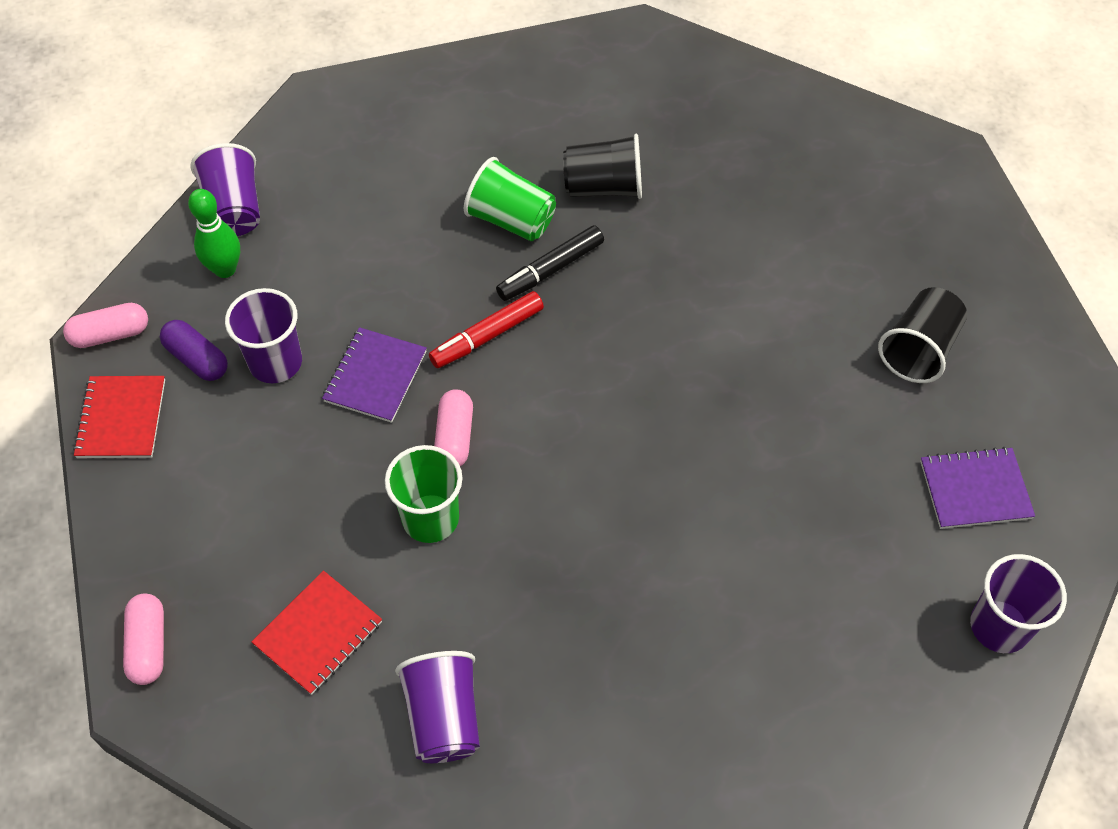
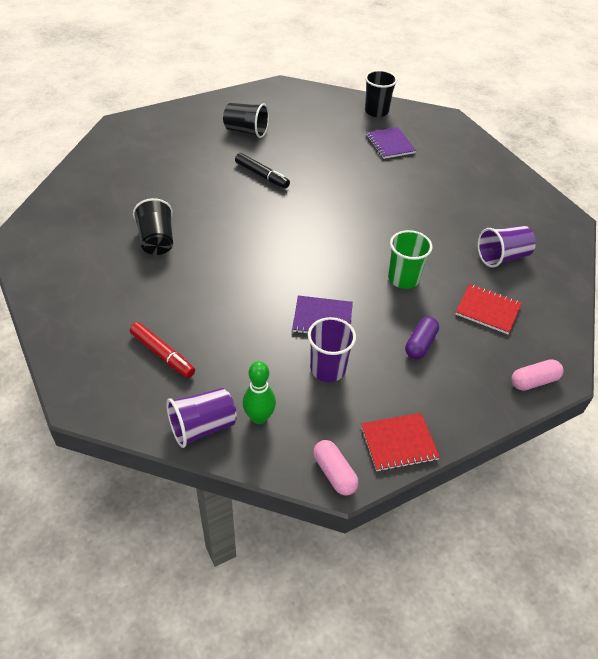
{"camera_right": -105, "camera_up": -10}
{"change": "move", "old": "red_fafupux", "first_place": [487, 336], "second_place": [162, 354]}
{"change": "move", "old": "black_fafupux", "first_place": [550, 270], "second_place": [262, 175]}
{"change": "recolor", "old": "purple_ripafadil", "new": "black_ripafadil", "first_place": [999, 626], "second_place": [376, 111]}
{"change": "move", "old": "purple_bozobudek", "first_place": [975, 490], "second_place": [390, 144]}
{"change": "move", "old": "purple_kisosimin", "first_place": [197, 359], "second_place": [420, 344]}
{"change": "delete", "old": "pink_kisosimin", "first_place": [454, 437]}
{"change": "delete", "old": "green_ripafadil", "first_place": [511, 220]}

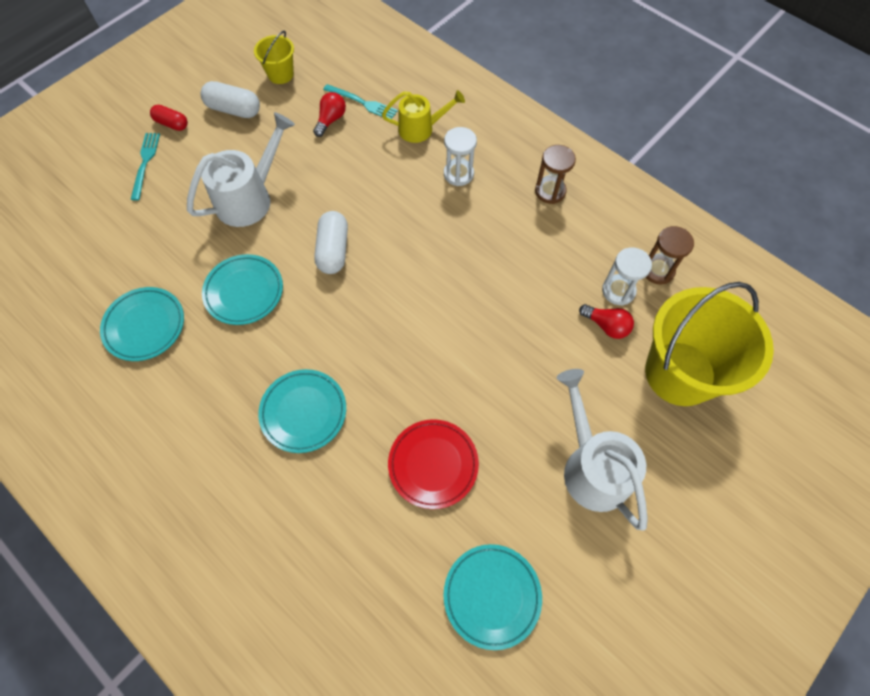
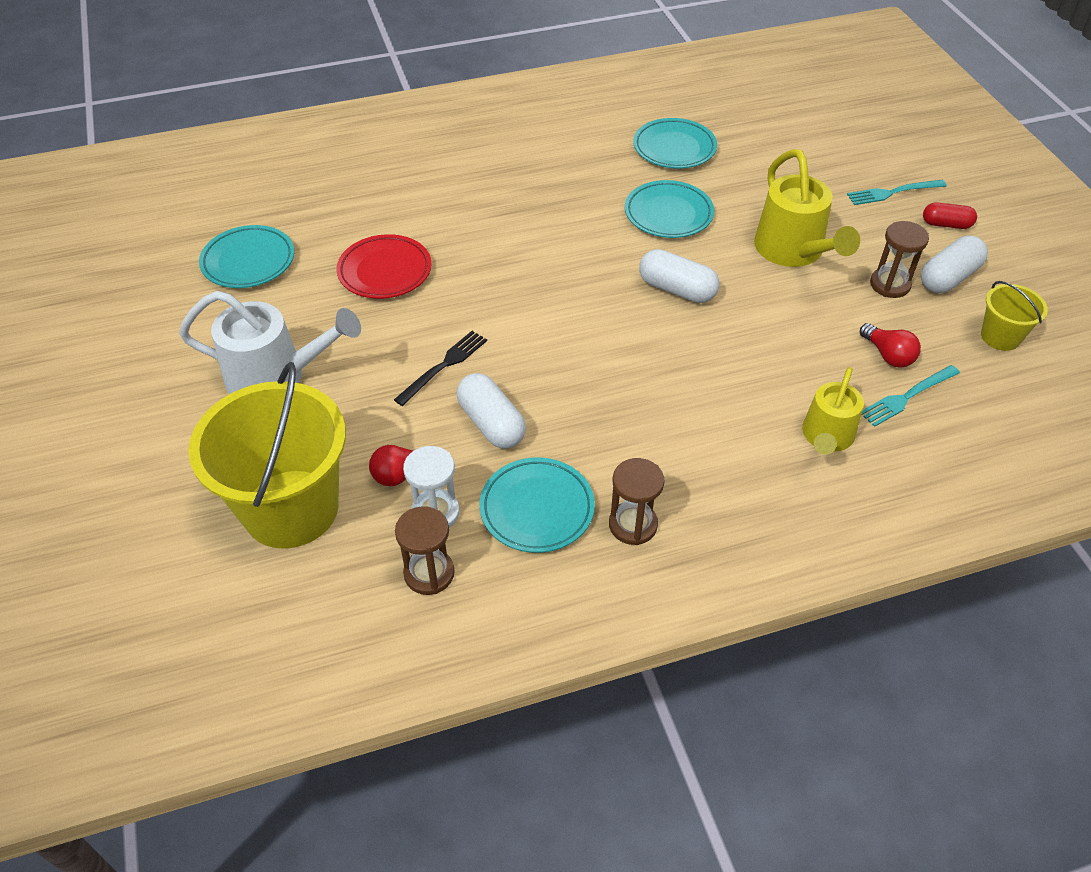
{"camera_right": 120, "camera_up": -15}
{"change": "insert", "new": "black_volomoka", "second_place": [444, 365]}
{"change": "insert", "new": "white_kisosimin", "second_place": [491, 423]}
{"change": "move", "old": "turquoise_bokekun", "first_place": [303, 412], "second_place": [537, 509]}
{"change": "recolor", "old": "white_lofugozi", "new": "yellow_lofugozi", "first_place": [250, 197], "second_place": [793, 251]}
{"change": "rotate", "old": "turquoise_volomoka", "first_place": [145, 162], "second_place": [892, 193], "degrees": 135}
{"change": "insert", "new": "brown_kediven", "second_place": [890, 284]}
{"change": "rotate", "old": "red_kisosimin", "first_place": [172, 124], "second_place": [946, 224], "degrees": 45}
{"change": "delete", "old": "white_kediven", "first_place": [458, 174]}

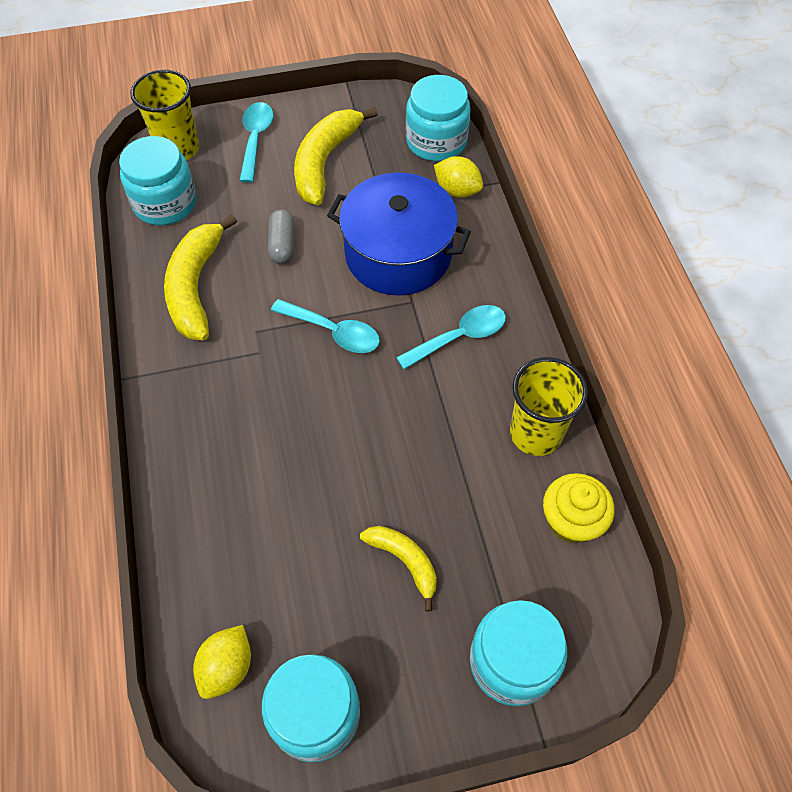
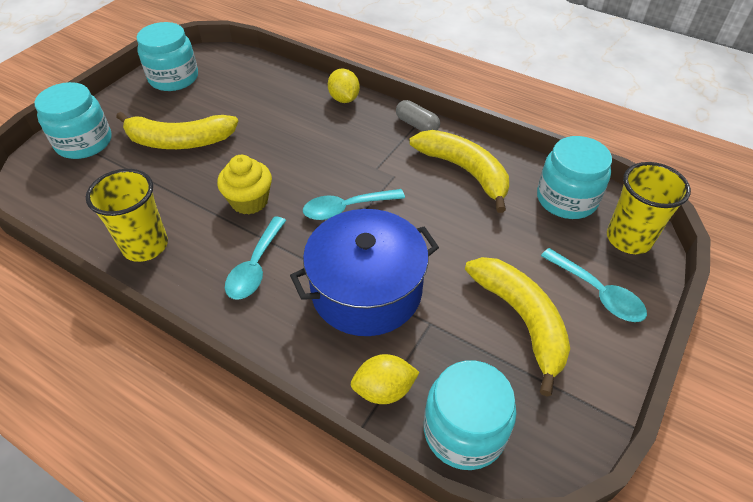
{"camera_right": 135, "camera_up": -10}
{"change": "resize", "old": "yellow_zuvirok", "first_place": [405, 561], "second_place": [179, 141], "factor": 1.75}
{"change": "move", "old": "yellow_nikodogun", "first_place": [571, 521], "second_place": [249, 201]}
{"change": "move", "old": "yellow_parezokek", "first_place": [227, 667], "second_place": [344, 99]}
{"change": "move", "old": "grey_kisosimin", "first_place": [282, 245], "second_place": [417, 125]}

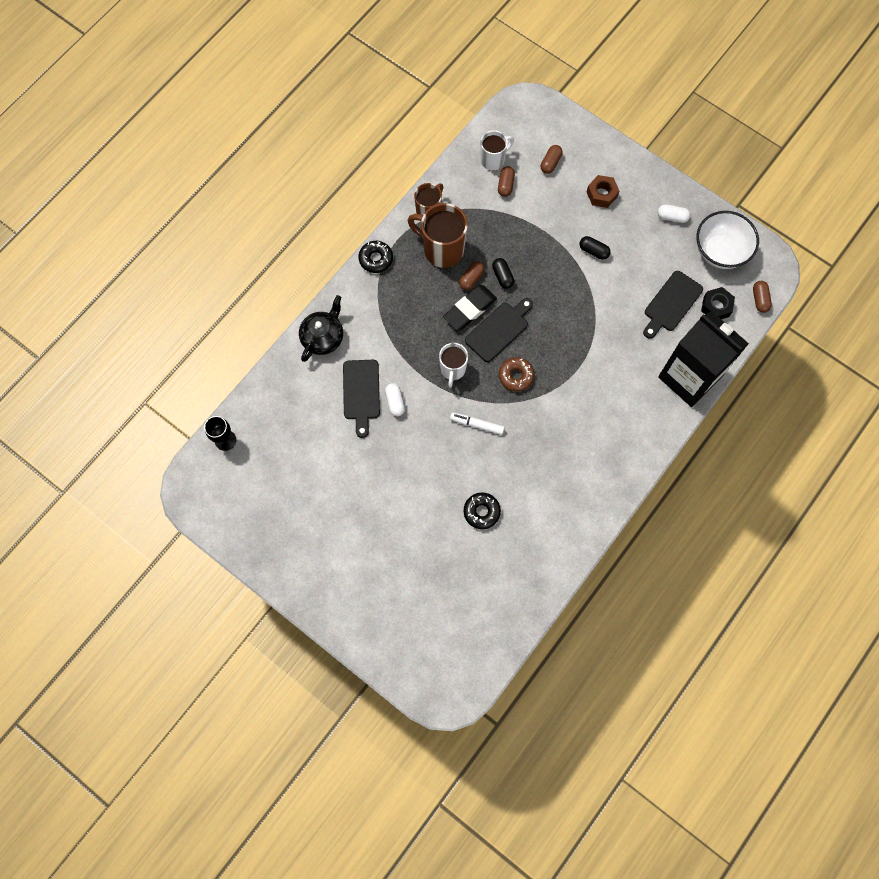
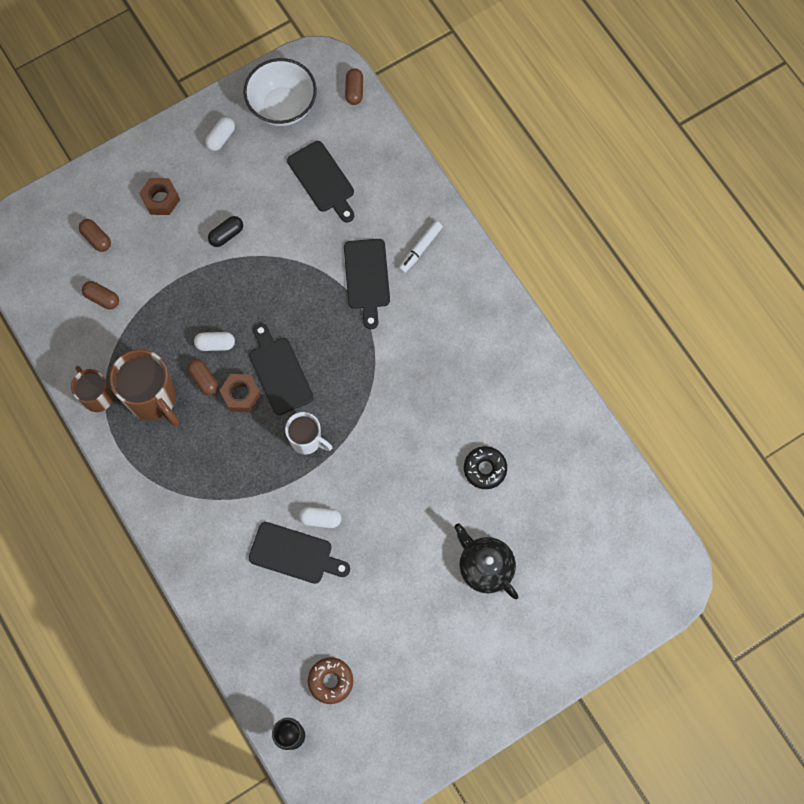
{"camera_right": -70, "camera_up": 0}
{"change": "rotate", "old": "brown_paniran", "first_place": [442, 249], "second_place": [153, 399], "degrees": -90}
{"change": "recolor", "old": "black_kisosimin", "new": "white_kisosimin", "first_place": [502, 276], "second_place": [215, 344]}
{"change": "replace", "old": "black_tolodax", "new": "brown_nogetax", "first_place": [470, 309], "second_place": [241, 395]}
{"change": "move", "old": "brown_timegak", "first_place": [516, 376], "second_place": [330, 681]}
{"change": "insert", "new": "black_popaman", "second_place": [367, 278]}
{"change": "rotate", "old": "brown_kisosimin", "first_place": [759, 299], "second_place": [354, 91], "degrees": 75}
{"change": "move", "old": "white_fafupux", "first_place": [477, 424], "second_place": [420, 249]}
{"change": "move", "old": "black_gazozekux", "first_place": [323, 337], "second_place": [485, 566]}
{"change": "delete", "old": "black_timegak", "first_place": [376, 259]}
{"change": "delete", "old": "white_paniran", "first_place": [493, 160]}
{"change": "delete", "old": "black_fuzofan", "first_place": [689, 377]}
{"change": "delete", "old": "black_nogetax", "first_place": [716, 306]}

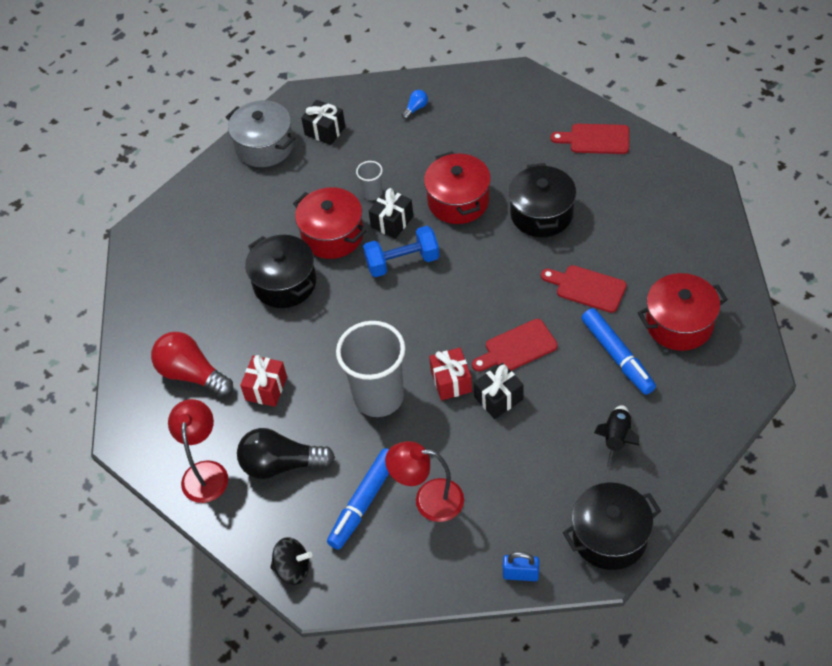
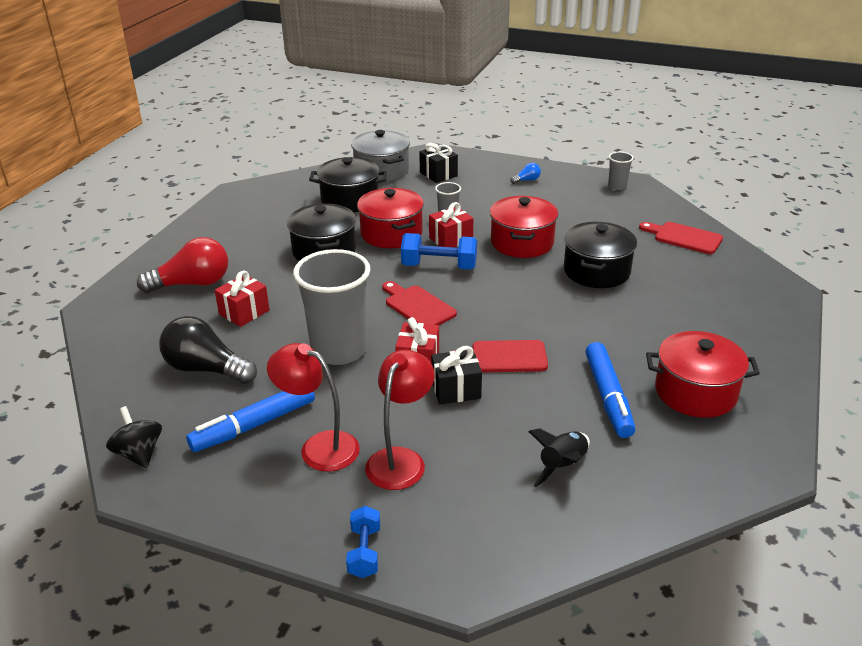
{"camera_right": 20, "camera_up": -20}
{"change": "rotate", "old": "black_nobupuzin", "first_place": [293, 569], "second_place": [139, 454], "degrees": -150}
{"change": "rotate", "old": "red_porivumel", "first_place": [192, 374], "second_place": [192, 284], "degrees": 105}
{"change": "move", "old": "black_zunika", "first_place": [609, 536], "second_place": [350, 200]}
{"change": "replace", "old": "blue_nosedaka", "new": "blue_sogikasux", "first_place": [520, 574], "second_place": [364, 552]}
{"change": "move", "old": "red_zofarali", "first_place": [205, 472], "second_place": [400, 459]}
{"change": "move", "old": "red_popaman", "first_place": [587, 288], "second_place": [417, 306]}
{"change": "recolor", "old": "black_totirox", "new": "red_totirox", "first_place": [392, 222], "second_place": [451, 239]}
{"change": "insert", "new": "grey_ripafadil", "second_place": [617, 186]}

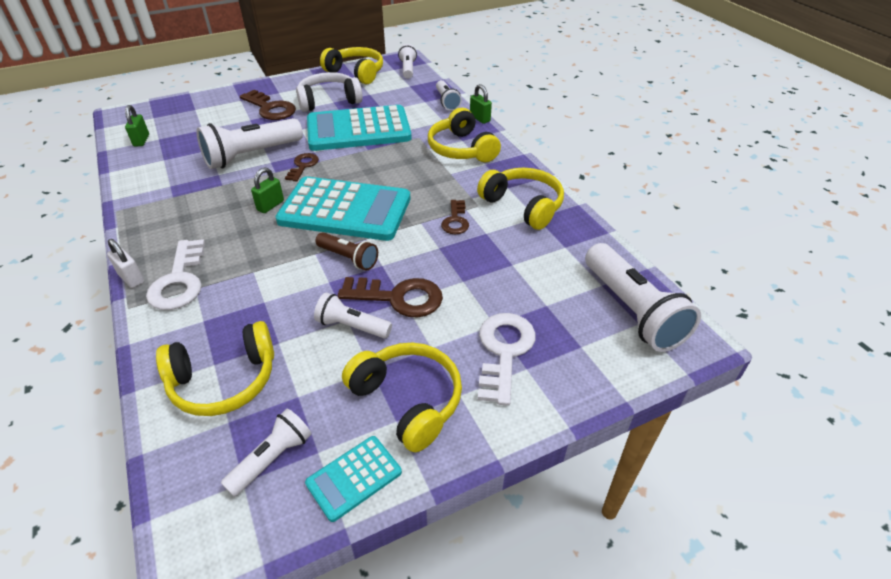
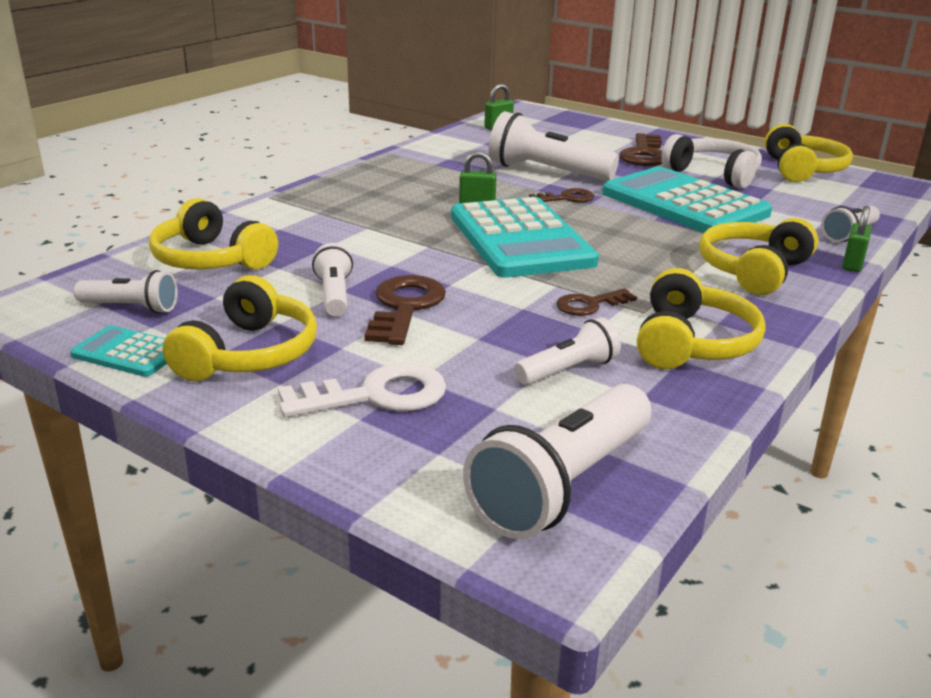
{"camera_right": 60, "camera_up": -15}
{"change": "rotate", "old": "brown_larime", "first_place": [398, 298], "second_place": [405, 307], "degrees": -150}
{"change": "move", "old": "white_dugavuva", "first_place": [408, 69], "second_place": [568, 370]}
{"change": "delete", "old": "white_nosedaka", "first_place": [131, 278]}
{"change": "delete", "old": "white_larime", "first_place": [179, 281]}
{"change": "delete", "old": "brown_dugavuva", "first_place": [348, 258]}

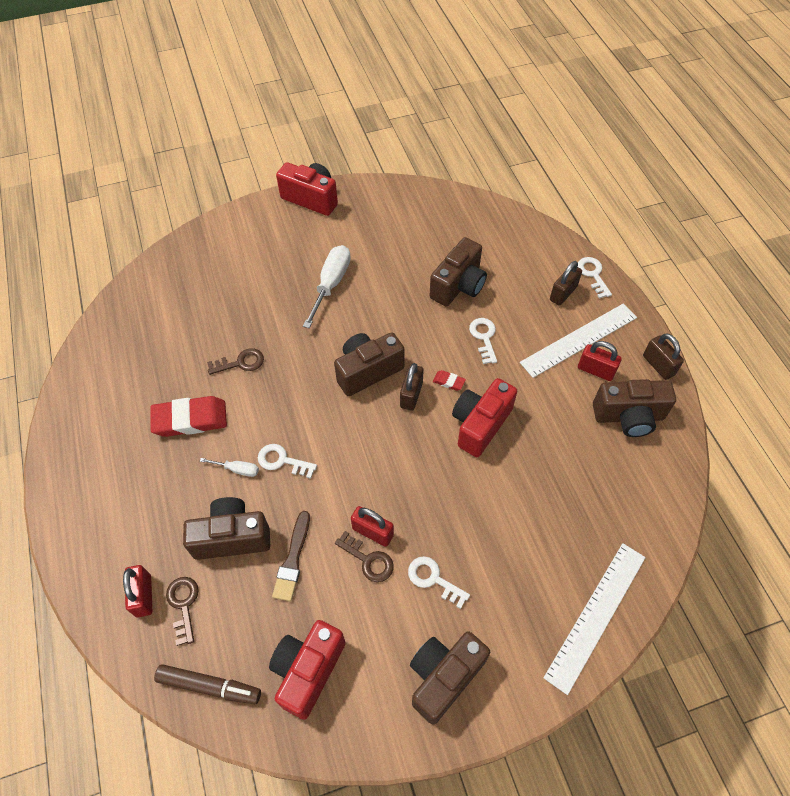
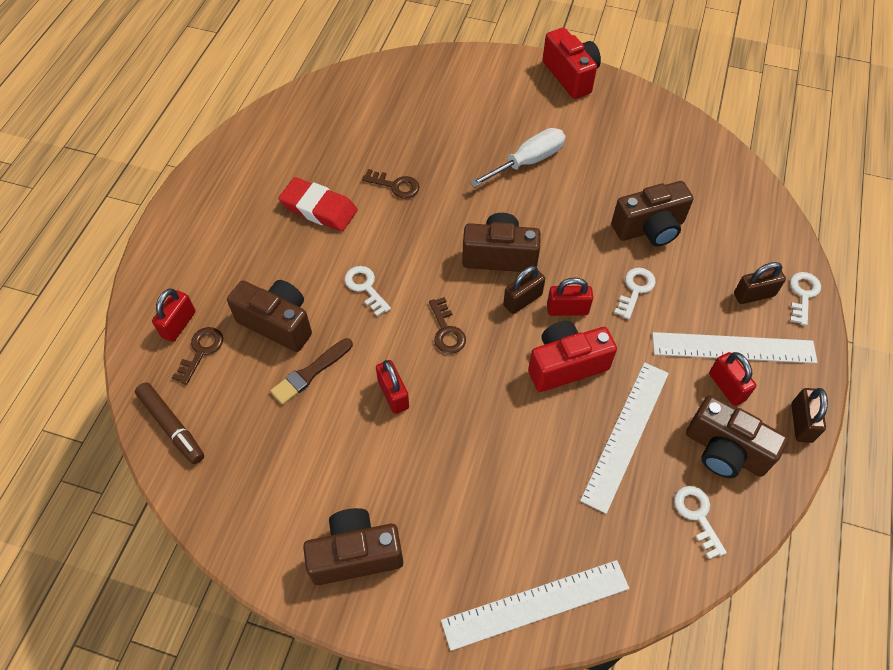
{"camera_right": 35, "camera_up": 0}
{"change": "move", "old": "brown_larime", "first_place": [368, 560], "second_place": [446, 331]}
{"change": "replace", "old": "red_tolodax", "new": "red_nosedaka", "first_place": [449, 382], "second_place": [567, 309]}
{"change": "insert", "new": "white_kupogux", "second_place": [626, 434]}
{"change": "move", "old": "white_larime", "first_place": [433, 579], "second_place": [697, 515]}
{"change": "delete", "old": "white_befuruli", "first_place": [237, 469]}
{"change": "delete", "old": "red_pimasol", "first_place": [308, 670]}

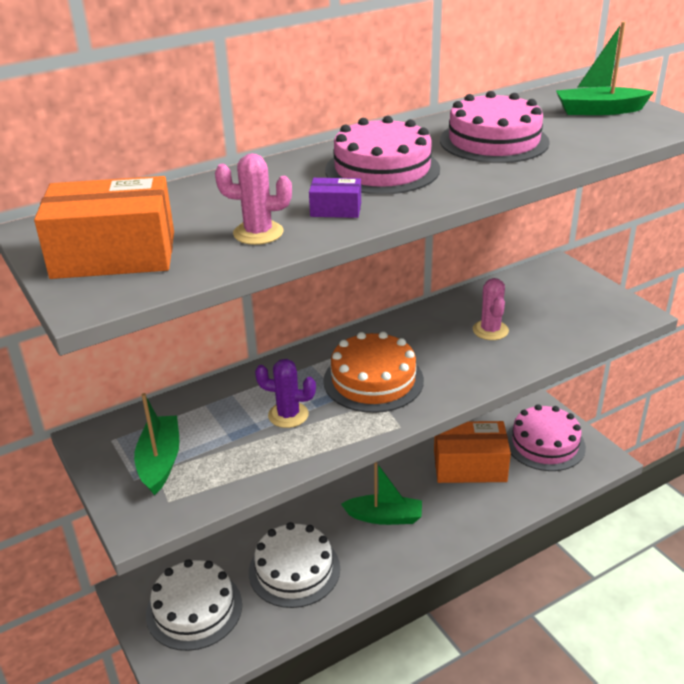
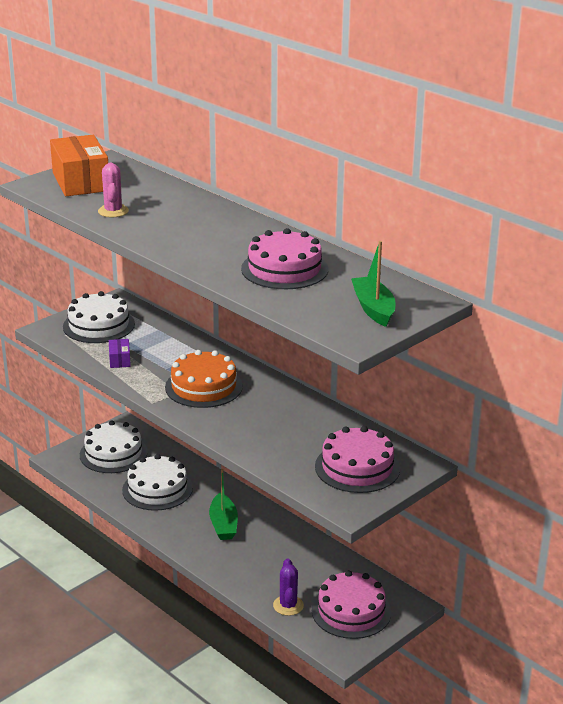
{"camera_right": 75, "camera_up": -5}
{"change": "replace", "old": "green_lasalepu", "new": "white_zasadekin", "first_place": [160, 461], "second_place": [98, 325]}
{"change": "move", "old": "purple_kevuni", "first_place": [336, 209], "second_place": [119, 360]}
{"change": "move", "old": "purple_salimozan", "first_place": [288, 415], "second_place": [288, 605]}
{"change": "move", "old": "pink_zasadekin", "first_place": [382, 169], "second_place": [357, 467]}
{"change": "delete", "old": "orange_kevuni", "first_place": [469, 466]}
{"change": "delete", "old": "pink_salimozan", "first_place": [490, 330]}

